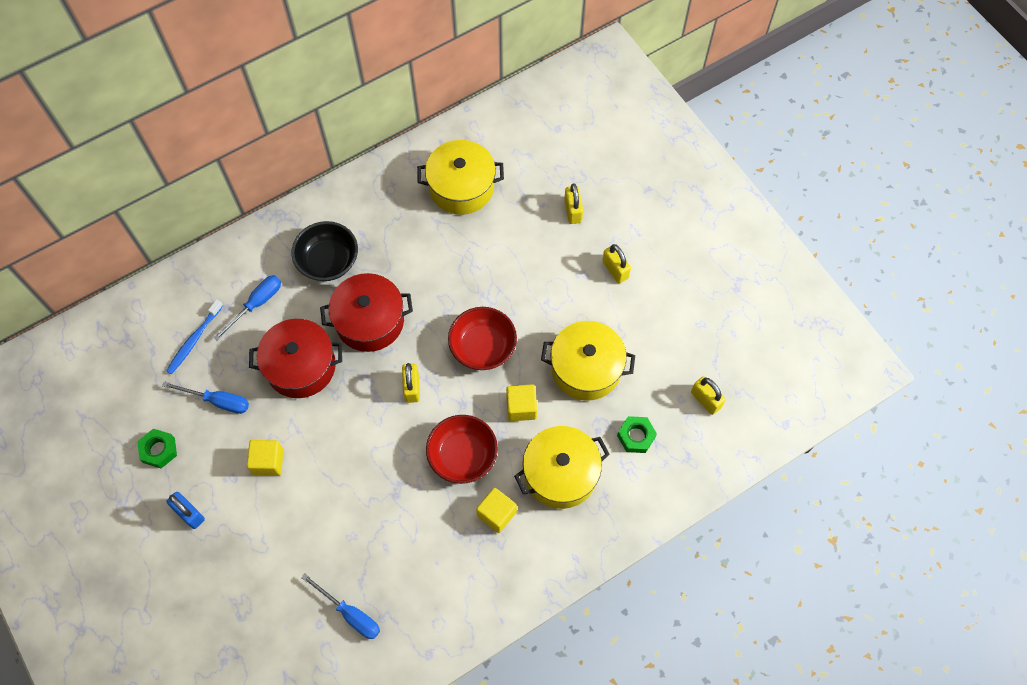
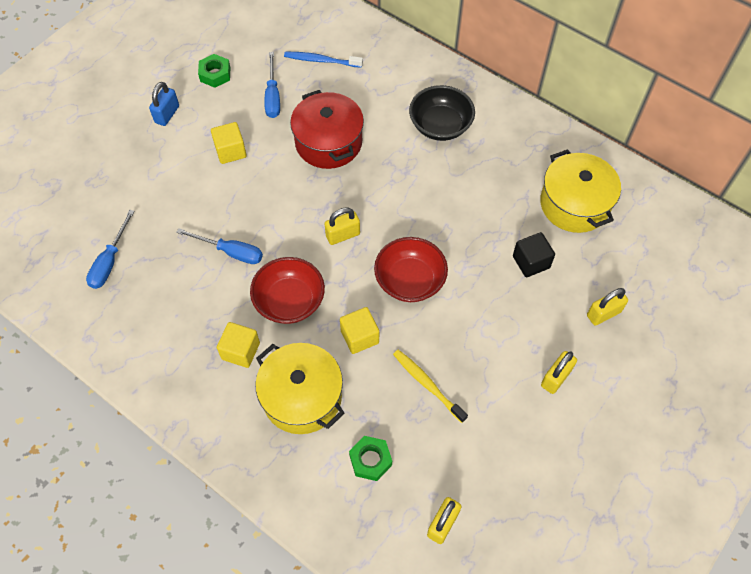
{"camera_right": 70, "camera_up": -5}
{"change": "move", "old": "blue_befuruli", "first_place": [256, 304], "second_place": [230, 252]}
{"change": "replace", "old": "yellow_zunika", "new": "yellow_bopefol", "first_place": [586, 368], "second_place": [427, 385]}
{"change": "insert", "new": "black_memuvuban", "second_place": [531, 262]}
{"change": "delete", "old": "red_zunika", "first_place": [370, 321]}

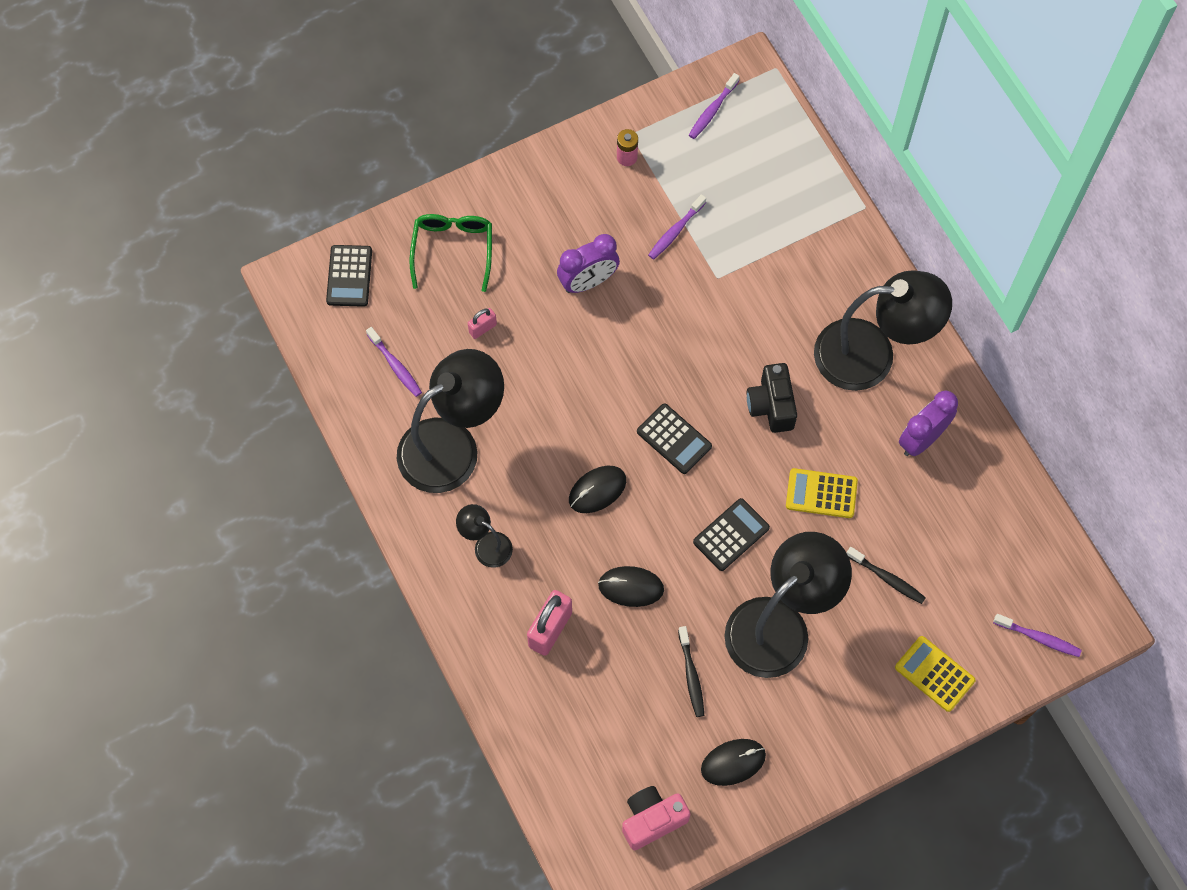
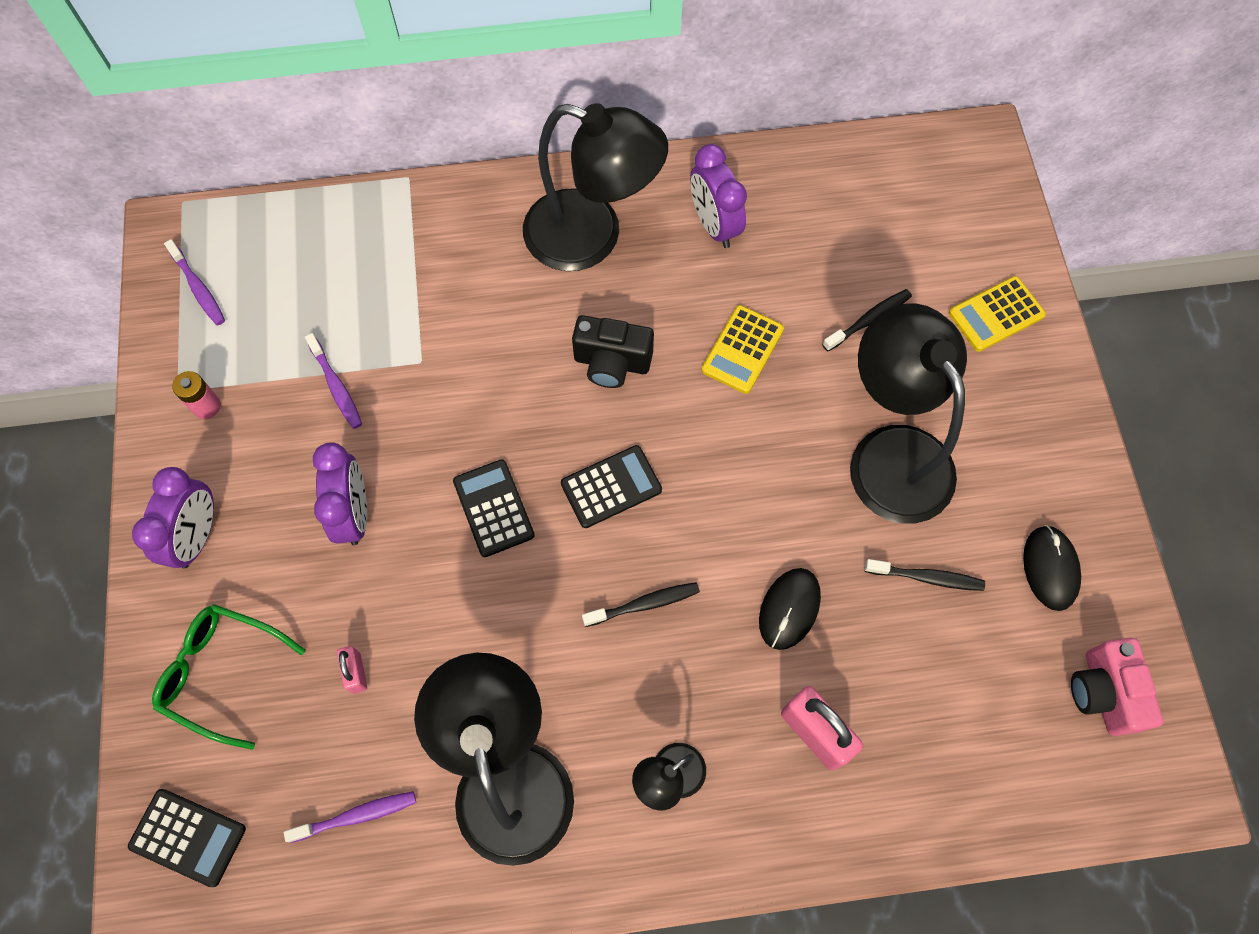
{"camera_right": -70, "camera_up": 0}
{"change": "insert", "new": "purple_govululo", "second_place": [197, 536]}
{"change": "move", "old": "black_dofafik", "first_place": [731, 535], "second_place": [493, 508]}
{"change": "rotate", "old": "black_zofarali", "first_place": [871, 354], "second_place": [592, 237], "degrees": 90}
{"change": "replace", "old": "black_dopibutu", "new": "black_bopefol", "first_place": [597, 490], "second_place": [644, 604]}
{"change": "delete", "old": "purple_bopefol", "first_place": [1039, 638]}

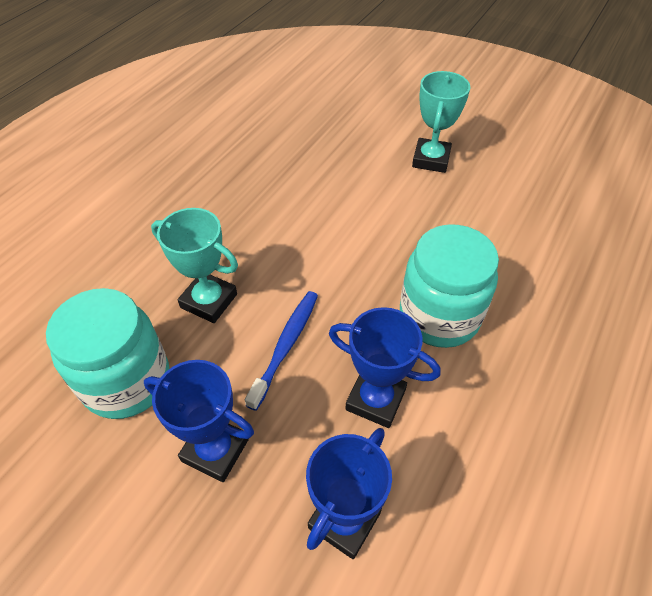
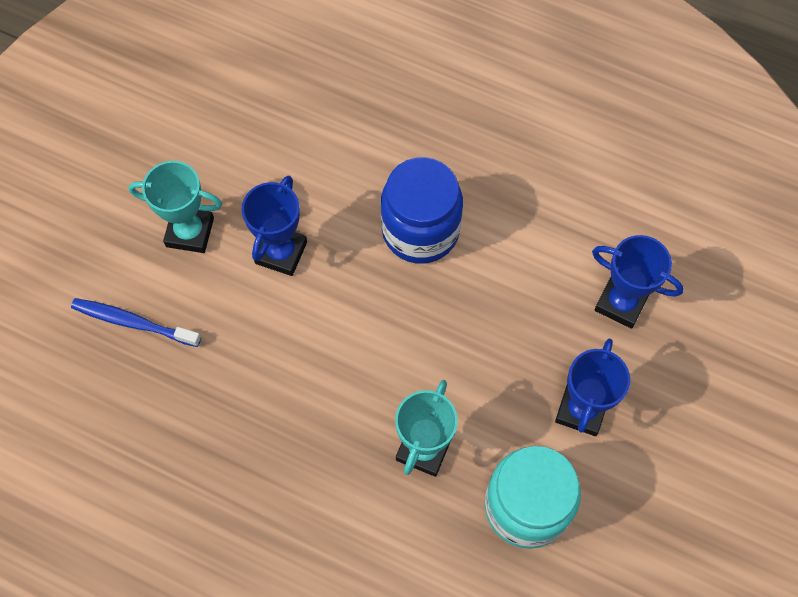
{"camera_right": -95, "camera_up": 15}
{"change": "move", "old": "blue_bopefol", "first_place": [286, 346], "second_place": [133, 322]}
{"change": "move", "old": "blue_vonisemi", "first_place": [375, 399], "second_place": [281, 252]}
{"change": "recolor", "old": "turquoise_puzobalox", "new": "blue_puzobalox", "first_place": [439, 316], "second_place": [420, 230]}

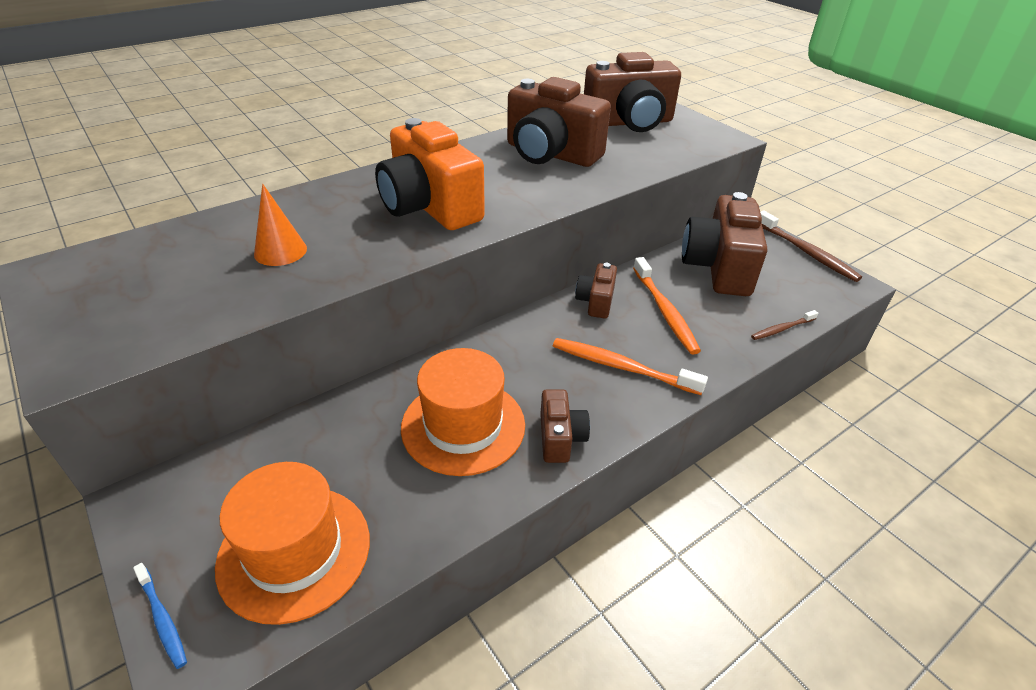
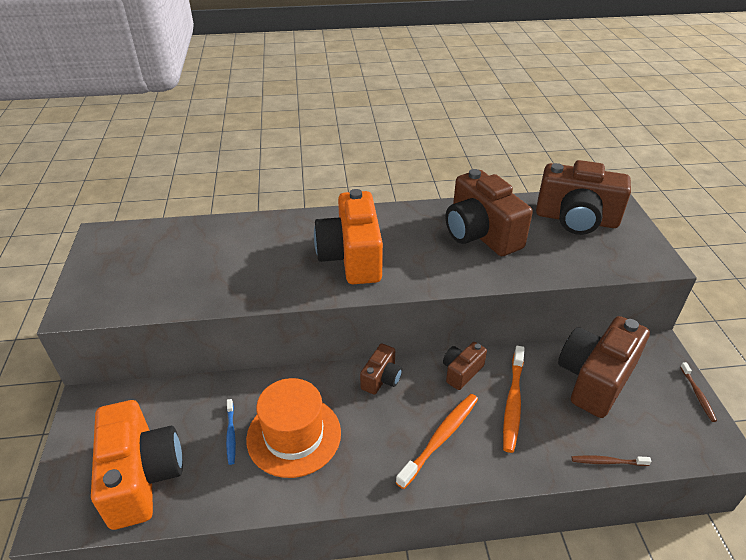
{"camera_right": 30, "camera_up": 0}
{"change": "replace", "old": "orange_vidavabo", "new": "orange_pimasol", "first_place": [294, 551], "second_place": [142, 476]}
{"change": "move", "old": "blue_bopefol", "first_place": [162, 619], "second_place": [231, 434]}
{"change": "move", "old": "brown_pimasol", "first_place": [560, 438], "second_place": [381, 378]}
{"change": "rotate", "old": "orange_bopefol", "first_place": [622, 367], "second_place": [440, 438], "degrees": 75}
{"change": "resize", "old": "brown_bopefol", "first_place": [806, 252], "second_place": [697, 394], "factor": 0.56}
{"change": "delete", "old": "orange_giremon", "first_place": [280, 251]}

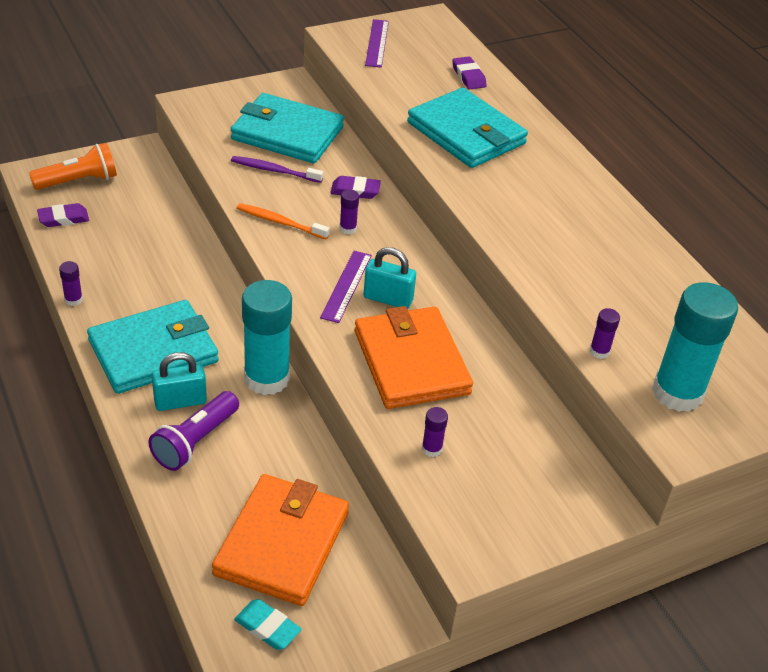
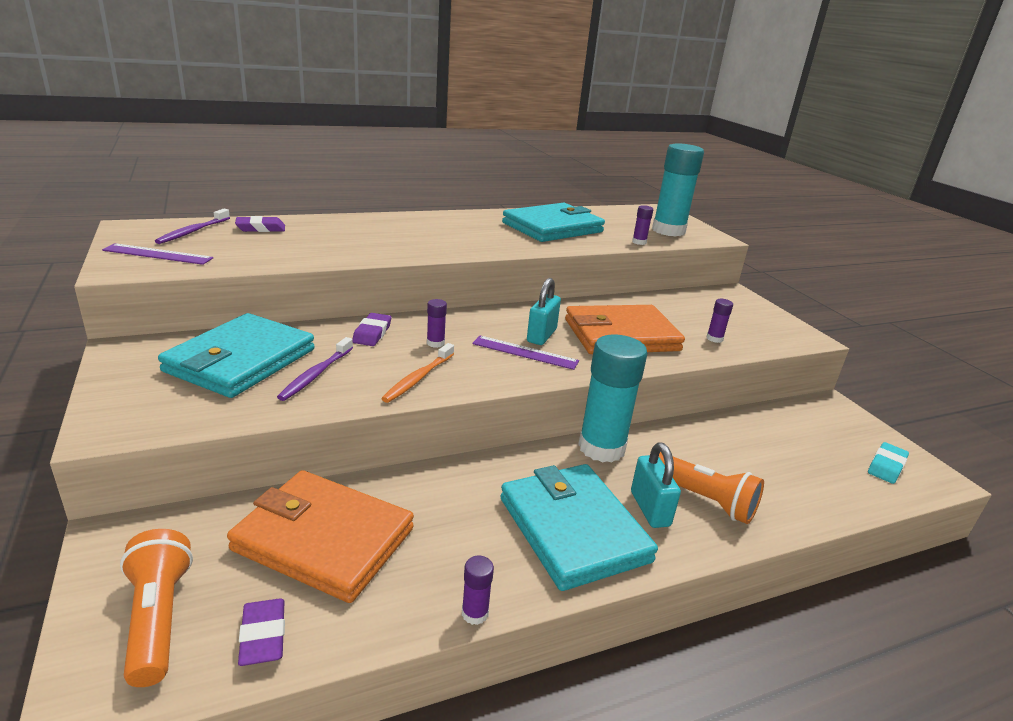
{"camera_right": -85, "camera_up": -15}
{"change": "insert", "new": "purple_bopefol", "second_place": [193, 231]}
{"change": "move", "old": "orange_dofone", "first_place": [282, 543], "second_place": [324, 539]}
{"change": "move", "old": "turquoise_dofone", "first_place": [466, 133], "second_place": [552, 227]}
{"change": "recolor", "old": "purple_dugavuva", "new": "orange_dugavuva", "first_place": [195, 441], "second_place": [703, 499]}

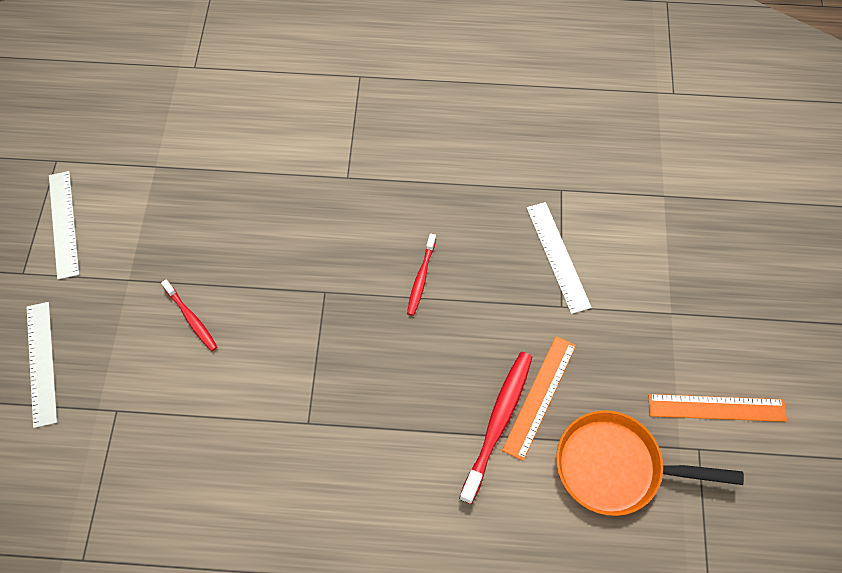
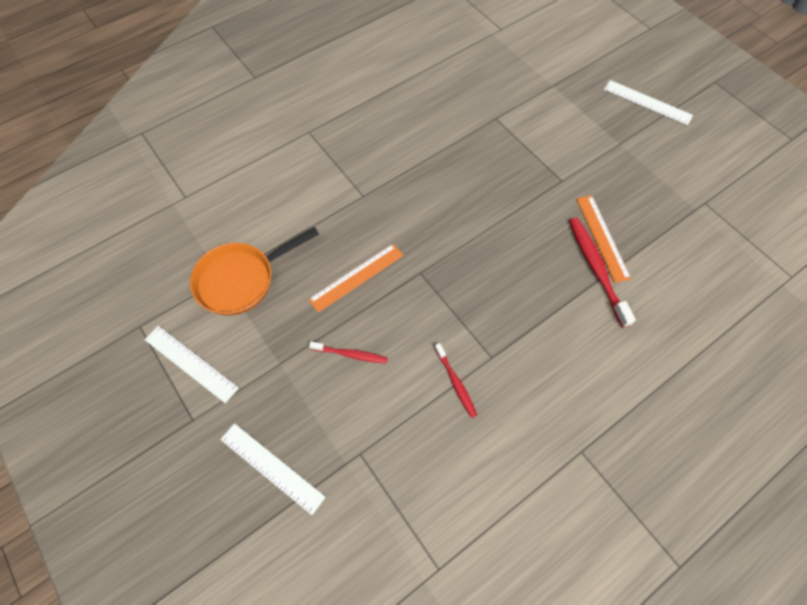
{"camera_right": -40, "camera_up": 0}
{"change": "move", "old": "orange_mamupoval", "first_place": [616, 467], "second_place": [241, 280]}
{"change": "move", "old": "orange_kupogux", "first_place": [716, 408], "second_place": [356, 277]}
{"change": "move", "old": "red_bopefol", "first_place": [421, 278], "second_place": [455, 382]}
{"change": "move", "old": "white_kupogux", "first_place": [558, 256], "second_place": [647, 102]}

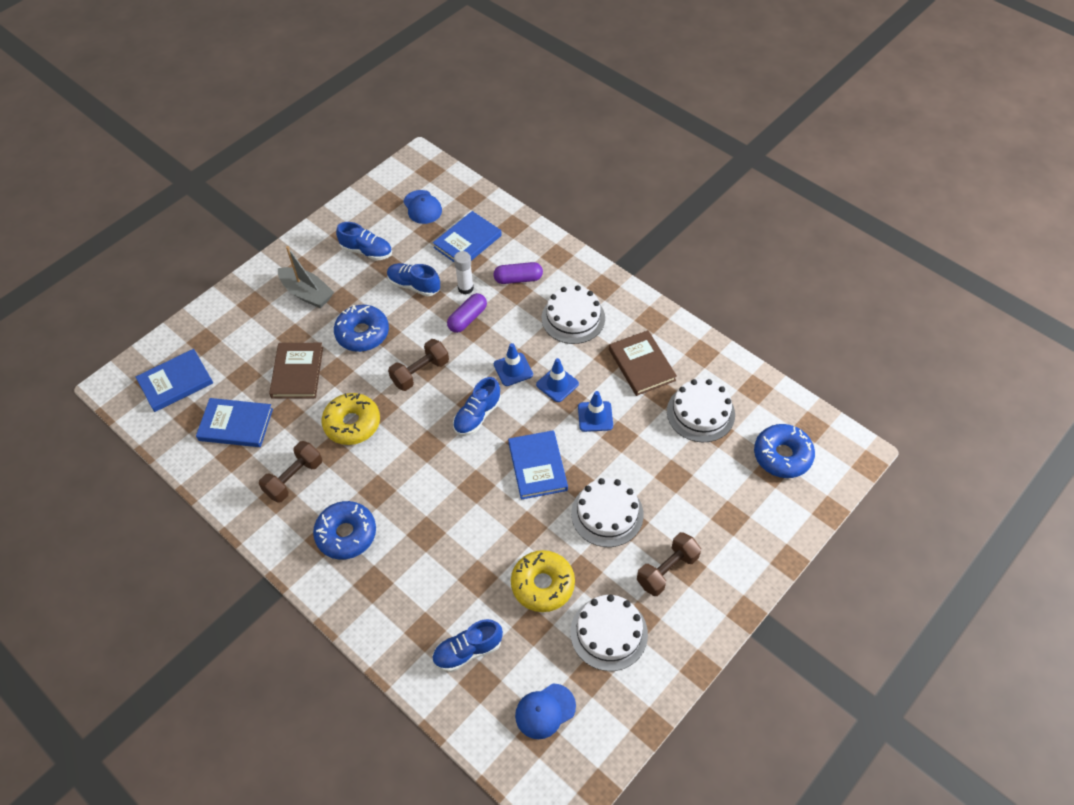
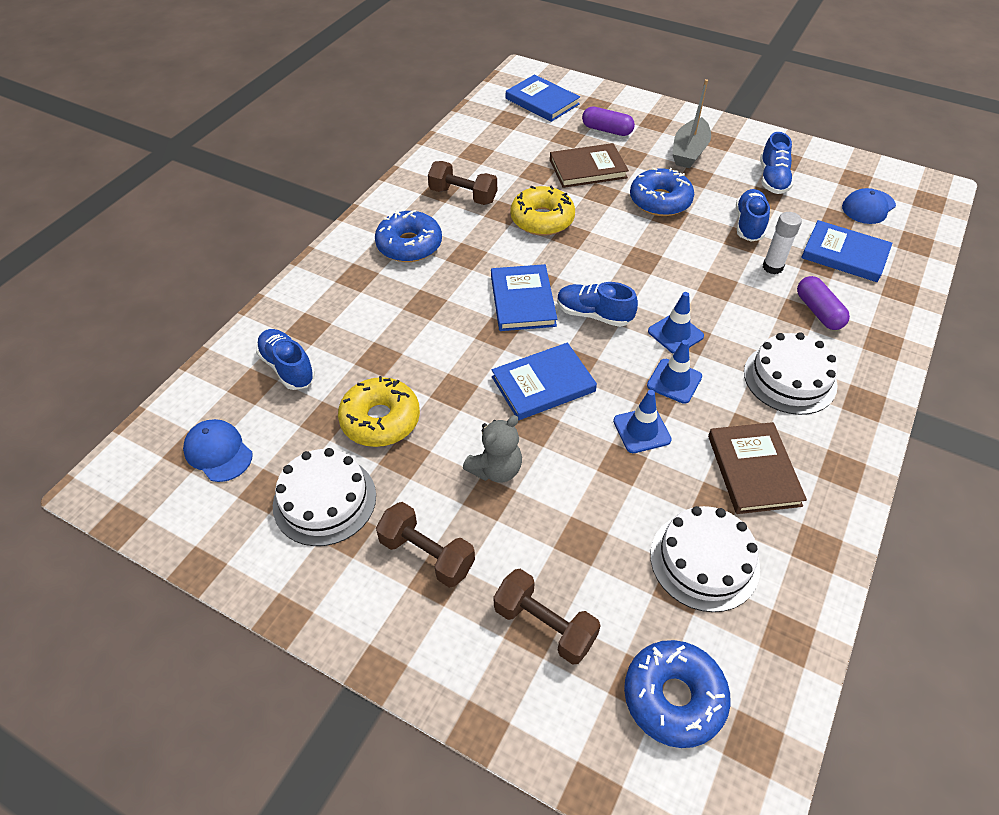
{"camera_right": 75, "camera_up": -5}
{"change": "replace", "old": "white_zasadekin", "new": "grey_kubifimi", "first_place": [607, 514], "second_place": [496, 469]}
{"change": "move", "old": "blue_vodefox", "first_place": [236, 425], "second_place": [522, 301]}
{"change": "move", "old": "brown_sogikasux", "first_place": [420, 372], "second_place": [544, 625]}
{"change": "move", "old": "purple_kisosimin", "first_place": [467, 318], "second_place": [607, 130]}
{"change": "rotate", "old": "brown_vodefox", "first_place": [641, 365], "second_place": [753, 470], "degrees": -60}

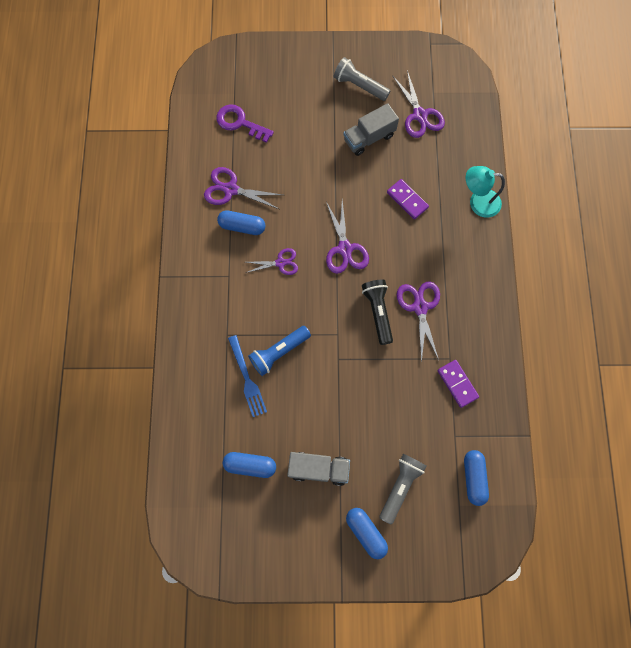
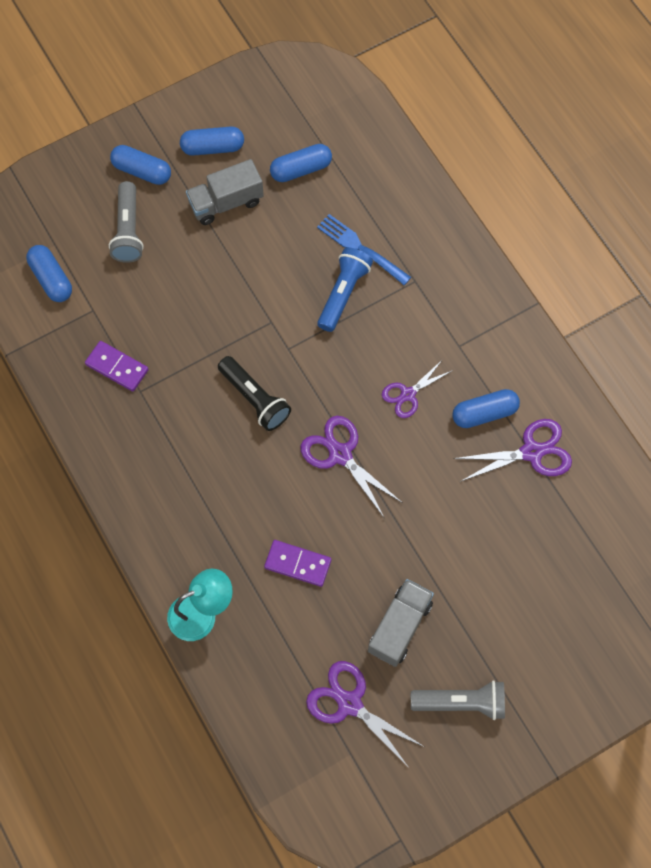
{"camera_right": 150, "camera_up": -5}
{"change": "insert", "new": "blue_kisosimin", "second_place": [212, 147]}
{"change": "delete", "old": "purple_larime", "first_place": [239, 123]}
{"change": "delete", "old": "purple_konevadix", "first_place": [420, 307]}

